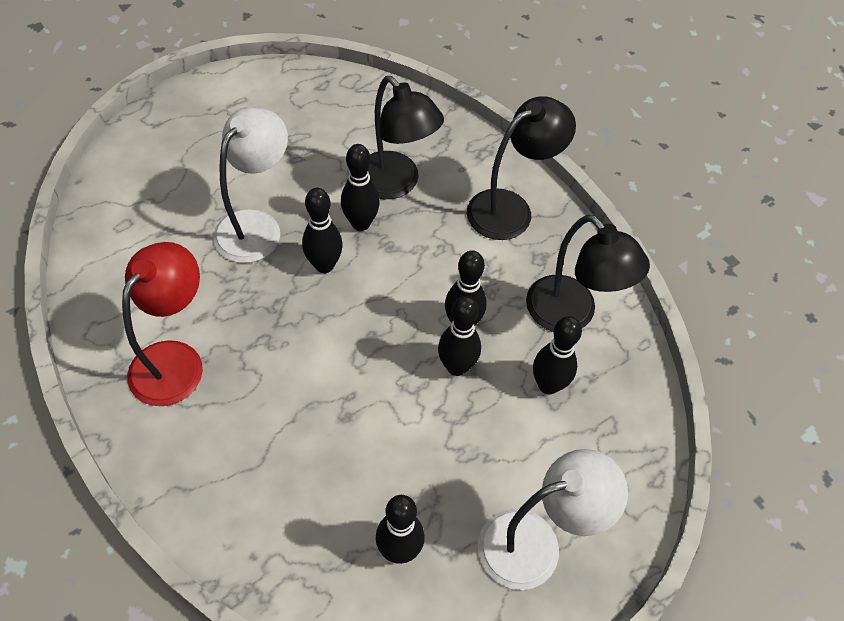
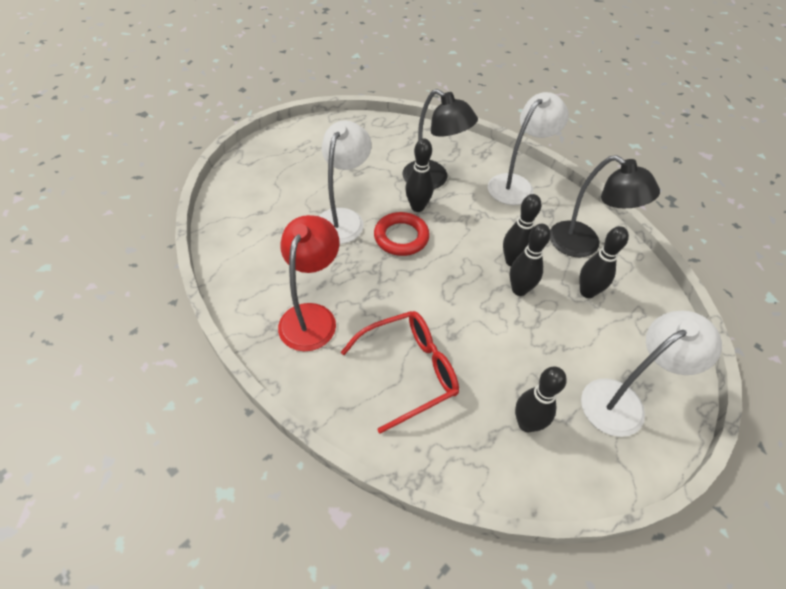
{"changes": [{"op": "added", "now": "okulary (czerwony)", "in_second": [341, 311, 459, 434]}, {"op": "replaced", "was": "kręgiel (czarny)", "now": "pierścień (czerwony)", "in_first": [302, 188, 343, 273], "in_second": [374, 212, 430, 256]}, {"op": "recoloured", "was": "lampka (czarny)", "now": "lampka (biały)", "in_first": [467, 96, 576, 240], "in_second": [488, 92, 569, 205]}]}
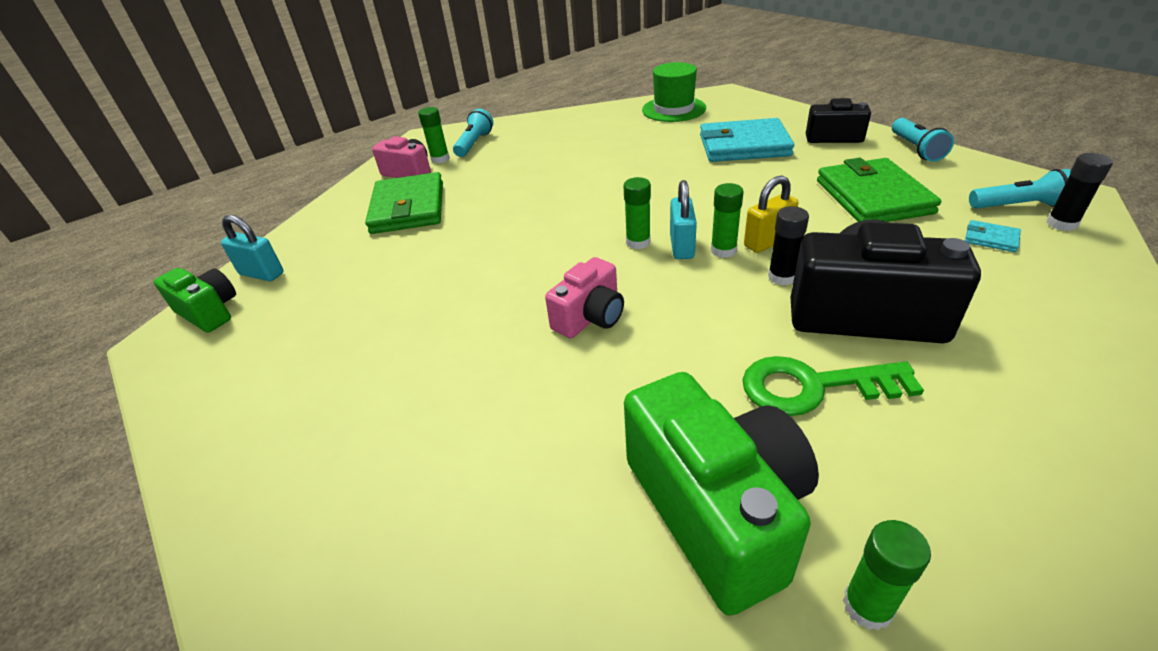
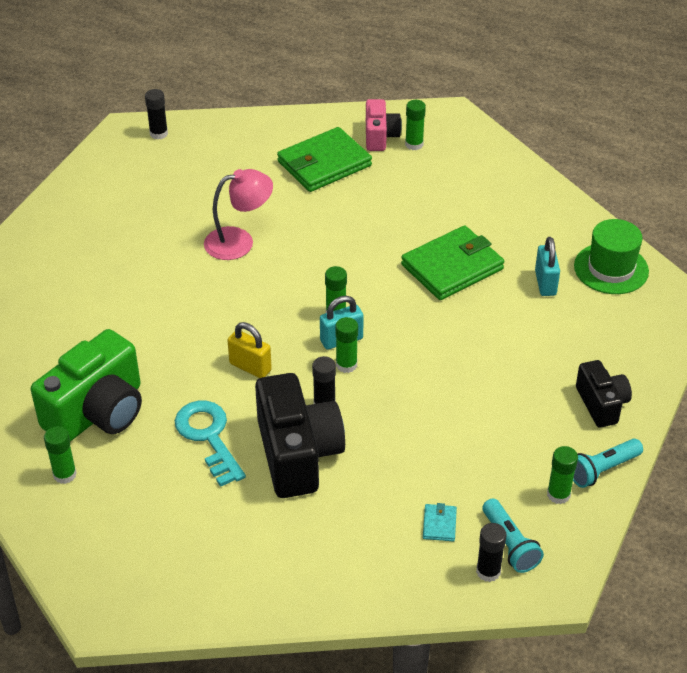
{"changes": [{"op": "replaced", "was": "aparat fotograficzny (zielony)", "now": "klej w sztyfcie (czarny)", "in_first": [154, 268, 236, 333], "in_second": [145, 89, 168, 140]}, {"op": "recoloured", "was": "klucz (zielony)", "now": "klucz (turkusowy)", "in_first": [742, 356, 924, 416], "in_second": [175, 401, 246, 487]}, {"op": "added", "now": "lampka (różowy)", "in_second": [204, 169, 273, 260]}, {"op": "moved", "was": "kłódka (żółty)", "in_first": [744, 175, 798, 253], "in_second": [227, 322, 272, 378]}, {"op": "moved", "was": "portfel (zielony)", "in_first": [817, 158, 941, 222], "in_second": [401, 225, 504, 300]}, {"op": "moved", "was": "kłódka (turkusowy)", "in_first": [221, 215, 284, 281], "in_second": [535, 237, 560, 296]}, {"op": "added", "now": "klej w sztyfcie (zielony)", "in_second": [547, 446, 578, 504]}, {"op": "removed", "was": "latarka (turkusowy)", "in_first": [453, 109, 493, 157]}, {"op": "removed", "was": "aparat fotograficzny (różowy)", "in_first": [545, 257, 624, 338]}, {"op": "removed", "was": "portfel (turkusowy)", "in_first": [700, 118, 794, 162]}]}
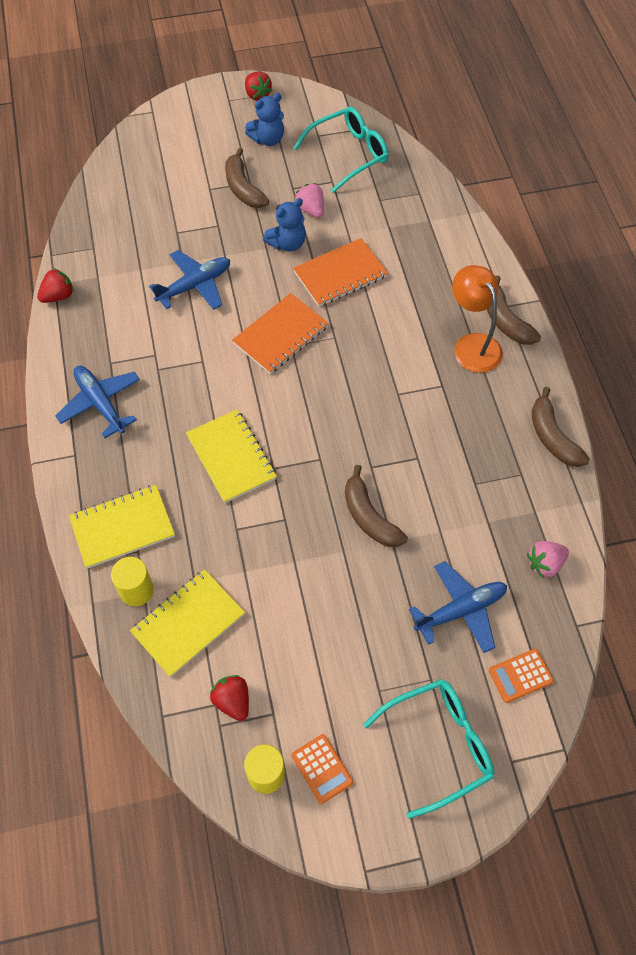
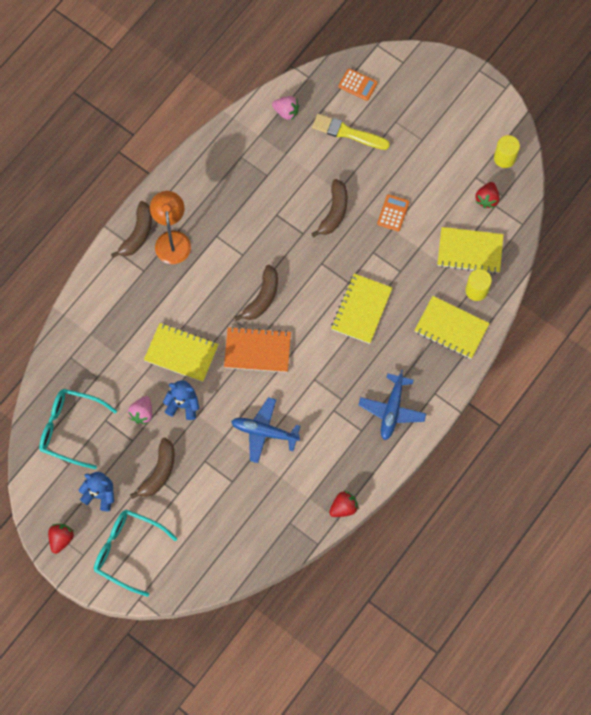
{"changes": [{"op": "moved", "was": "okulary (turkusowy)", "in_first": [363, 679, 494, 819], "in_second": [94, 509, 177, 597]}, {"op": "recoloured", "was": "zeszyt (pomarańczowy)", "now": "zeszyt (żółty)", "in_first": [293, 238, 388, 307], "in_second": [144, 323, 219, 382]}, {"op": "turned", "was": "lampka (pomarańczowy)", "in_first": [452, 265, 503, 373], "in_second": [150, 191, 191, 264], "clockwise": 150}, {"op": "moved", "was": "banan (brązowy)", "in_first": [532, 387, 590, 467], "in_second": [234, 265, 278, 321]}, {"op": "replaced", "was": "samolot (niebieski)", "now": "pędzel (żółty)", "in_first": [409, 561, 507, 653], "in_second": [312, 114, 390, 150]}, {"op": "turned", "was": "truskawka (czerwony)", "in_first": [37, 268, 74, 303], "in_second": [329, 491, 359, 517], "clockwise": 135}, {"op": "moved", "was": "kalkulator (pomarańczowy)", "in_first": [292, 734, 353, 804], "in_second": [377, 194, 409, 231]}]}
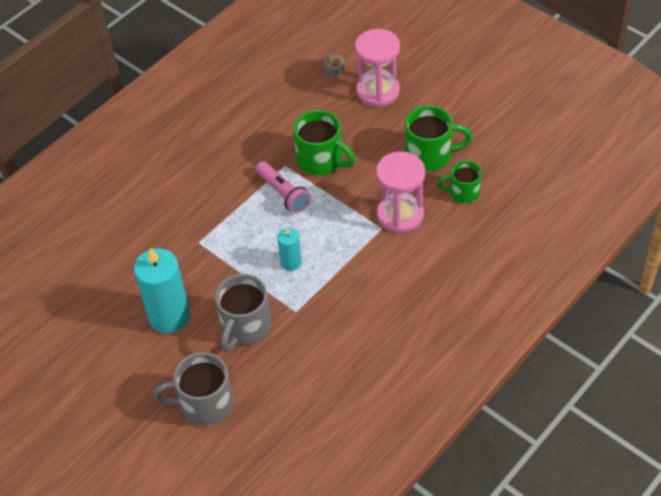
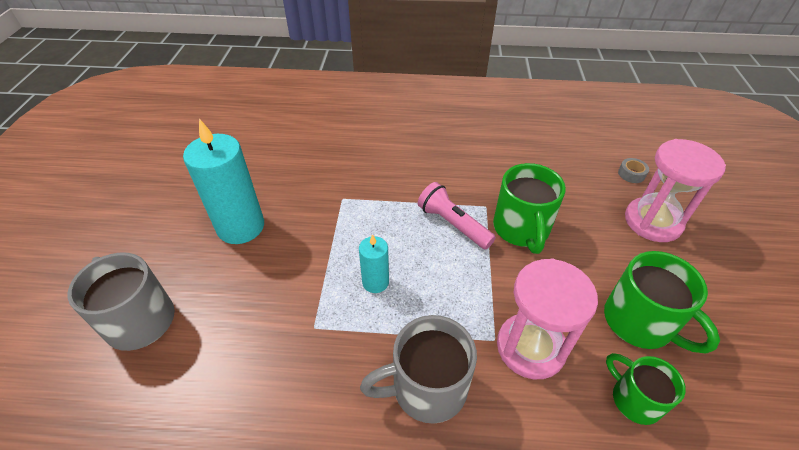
{"changes": [{"op": "moved", "was": "kubek (szary)", "in_first": [215, 274, 271, 352], "in_second": [360, 315, 477, 424]}, {"op": "turned", "was": "latarka (różowy)", "in_first": [256, 161, 311, 214], "in_second": [418, 182, 496, 250], "clockwise": 120}]}
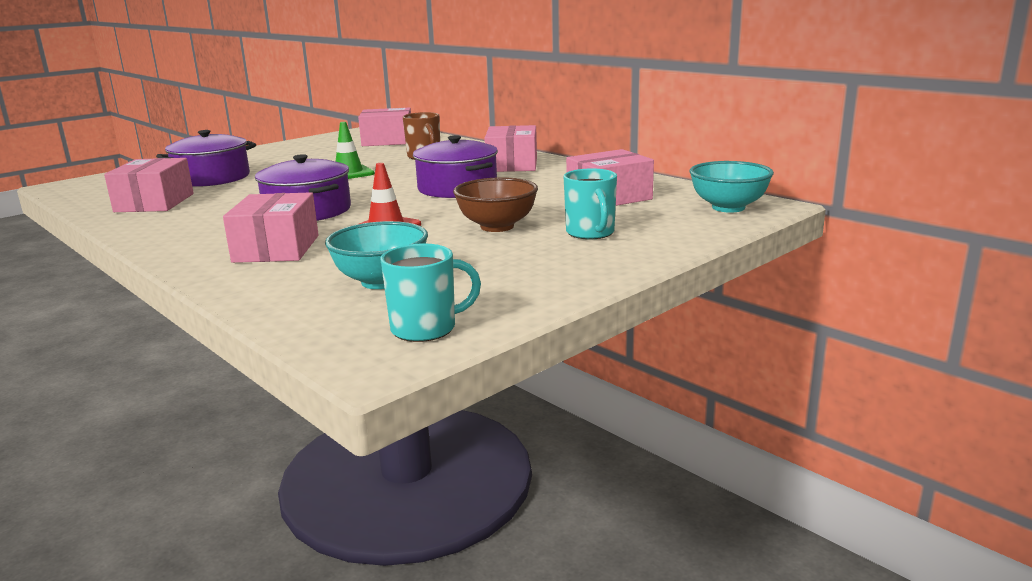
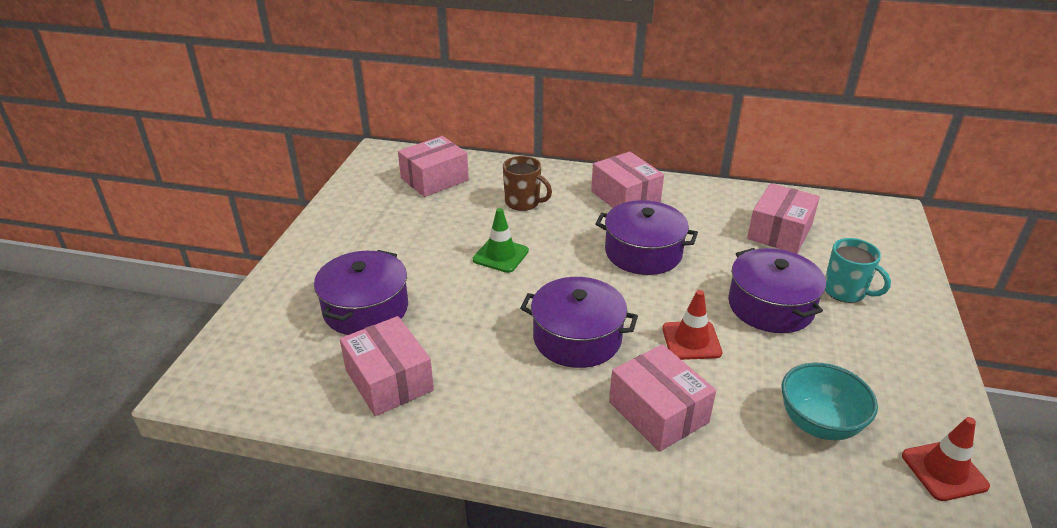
{"changes": [{"op": "replaced", "was": "miska (brązowy)", "now": "garnek (fioletowy)", "in_first": [453, 177, 538, 232], "in_second": [728, 248, 826, 333]}, {"op": "replaced", "was": "kubek (turkusowy)", "now": "pachołek (czerwony)", "in_first": [380, 243, 481, 342], "in_second": [902, 417, 990, 501]}, {"op": "removed", "was": "miska (turkusowy)", "in_first": [690, 161, 774, 213]}]}
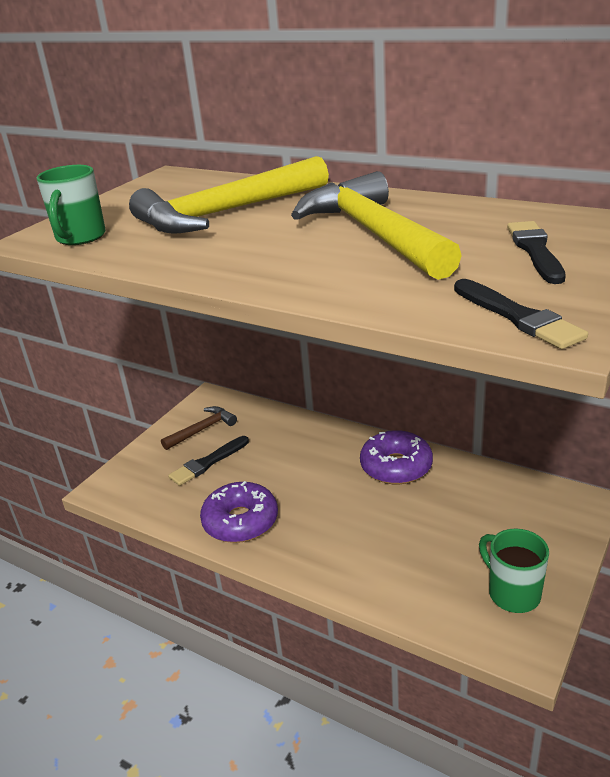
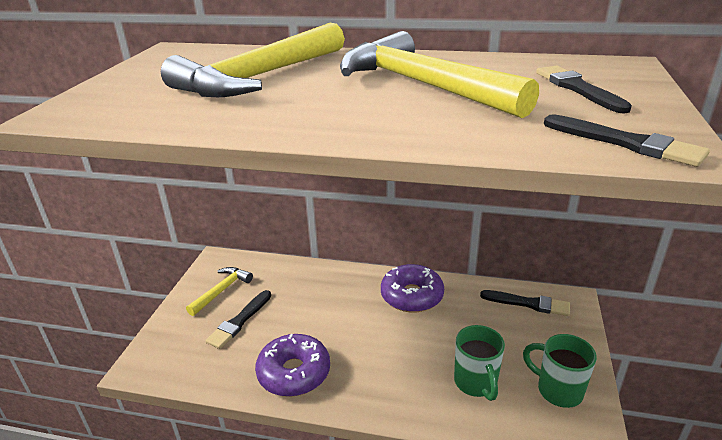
{"changes": [{"op": "recoloured", "was": "młotek (brązowy)", "now": "młotek (żółty)", "in_first": [161, 406, 237, 450], "in_second": [186, 267, 253, 316]}, {"op": "moved", "was": "kubek (zielony)", "in_first": [36, 165, 106, 245], "in_second": [454, 325, 505, 401]}, {"op": "added", "now": "pędzel (czarny)", "in_second": [480, 290, 570, 316]}]}
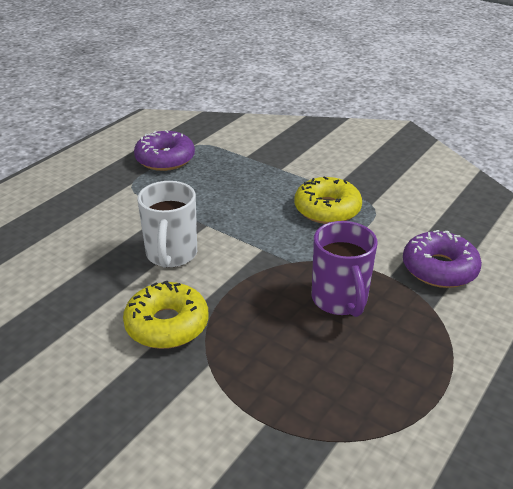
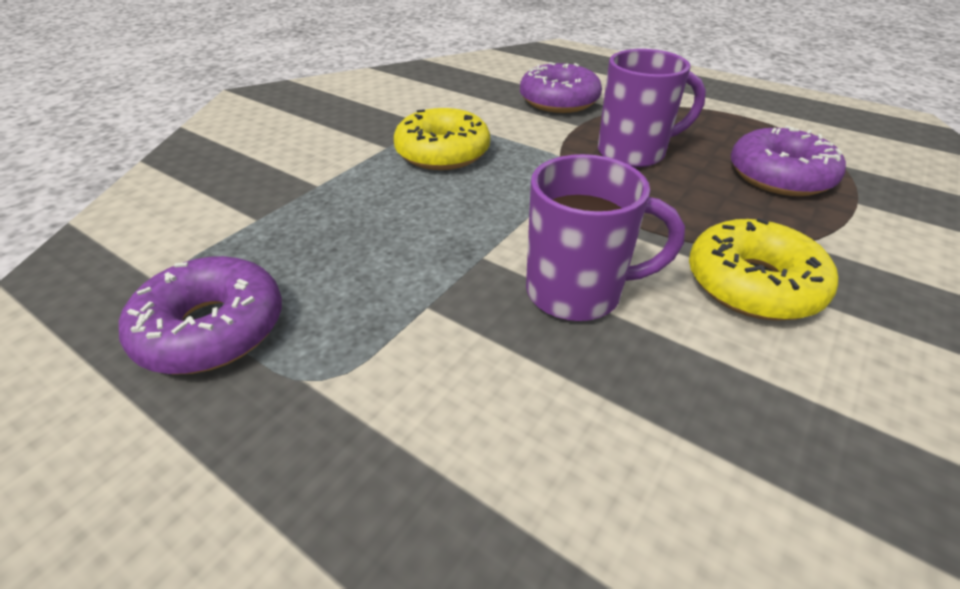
{"changes": [{"op": "recoloured", "was": "kubek (biały)", "now": "kubek (fioletowy)", "in_first": [137, 181, 197, 267], "in_second": [526, 154, 685, 321]}, {"op": "added", "now": "donut (fioletowy)", "in_second": [731, 126, 846, 196]}]}
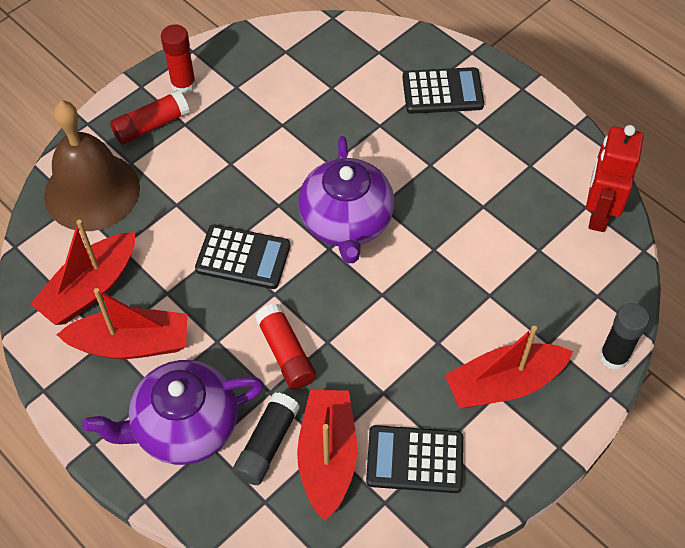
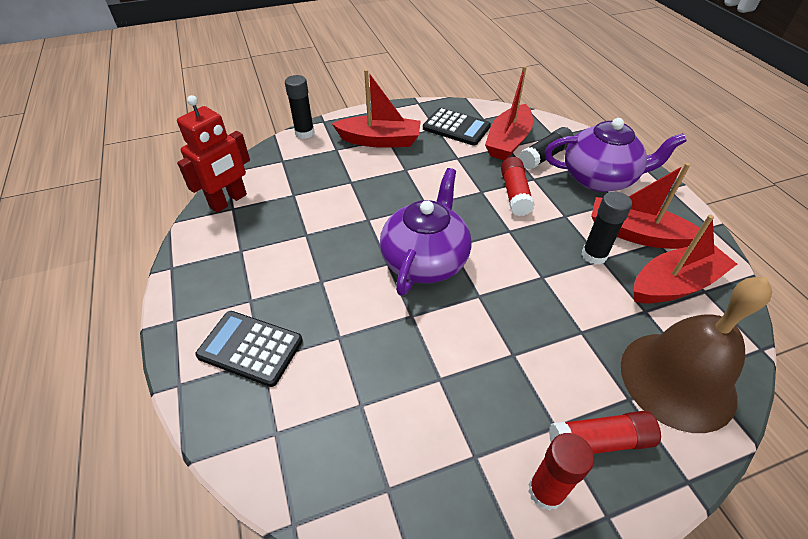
{"changes": [{"op": "added", "now": "klej w sztyfcie (czarny)", "in_second": [582, 192, 632, 265]}, {"op": "removed", "was": "kalkulator (czarny)", "in_first": [195, 224, 290, 289]}]}
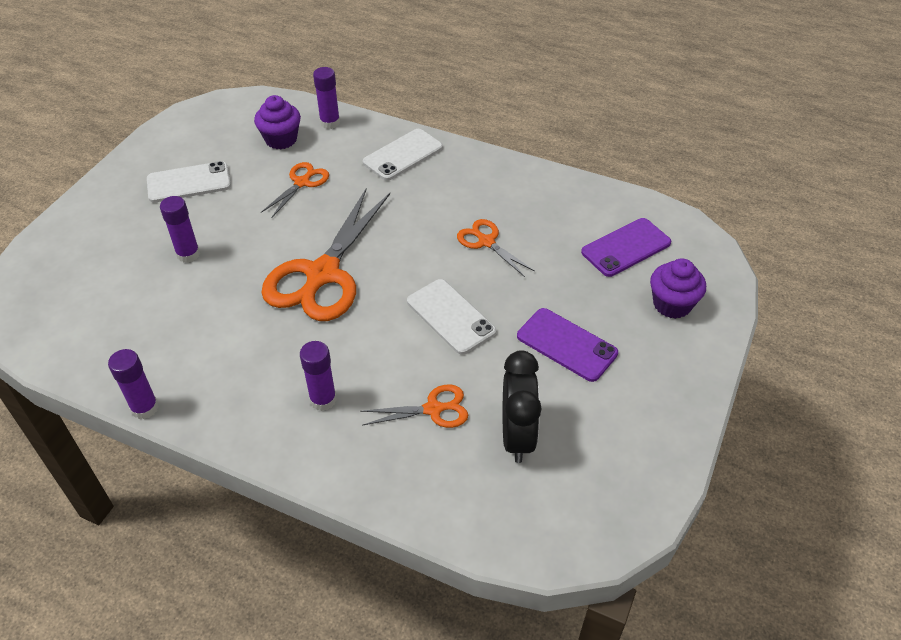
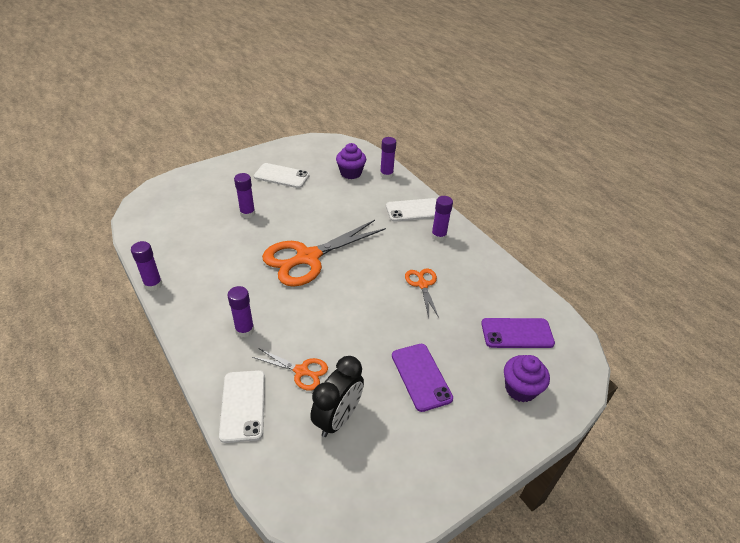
{"changes": [{"op": "moved", "was": "telefon (biały)", "in_first": [407, 279, 496, 355], "in_second": [219, 370, 265, 443]}, {"op": "added", "now": "klej w sztyfcie (fioletowy)", "in_second": [431, 196, 453, 241]}, {"op": "removed", "was": "nożyczki (pomarańczowy)", "in_first": [261, 162, 329, 218]}]}
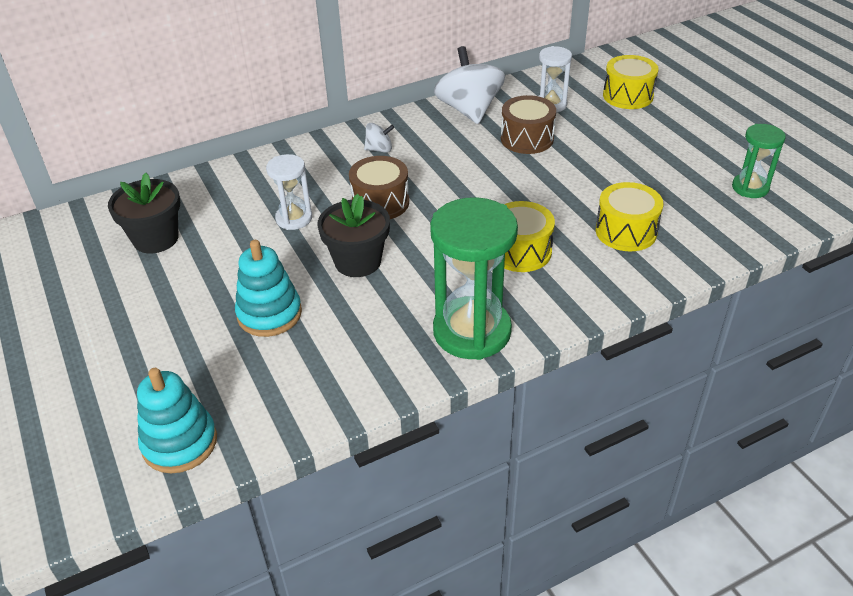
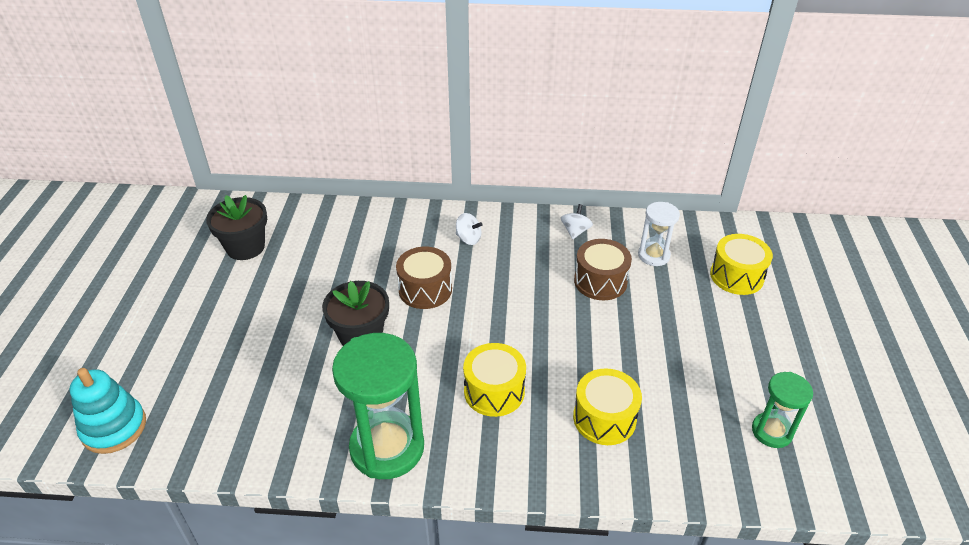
{"changes": [{"op": "resized", "was": "bączek (biały)", "in_first": [434, 46, 505, 124], "in_second": [561, 204, 593, 239], "ratio": 0.47}, {"op": "removed", "was": "zabawka nakładanka (turkusowy)", "in_first": [235, 240, 302, 337]}, {"op": "removed", "was": "klepsydra (biały)", "in_first": [266, 154, 312, 230]}]}
